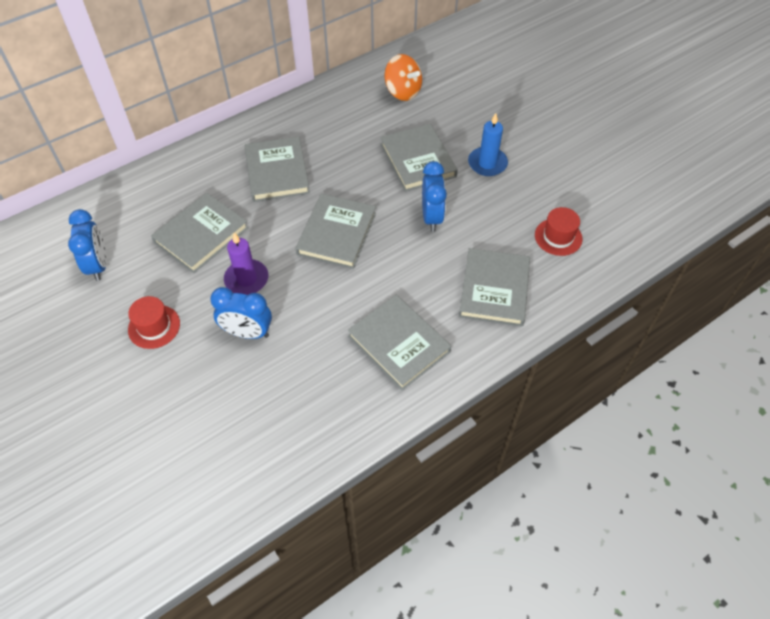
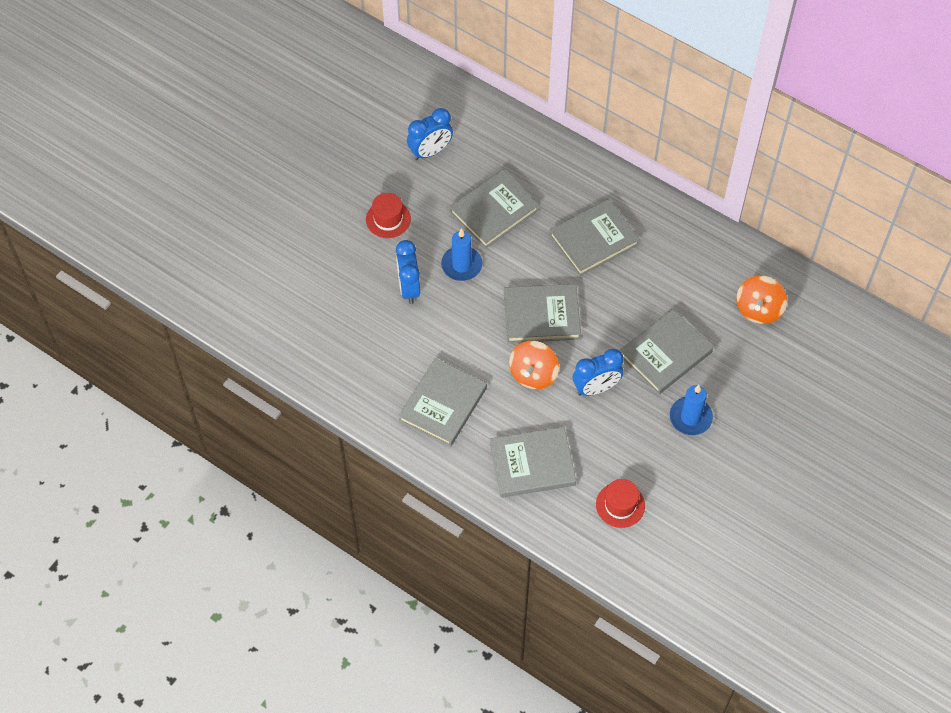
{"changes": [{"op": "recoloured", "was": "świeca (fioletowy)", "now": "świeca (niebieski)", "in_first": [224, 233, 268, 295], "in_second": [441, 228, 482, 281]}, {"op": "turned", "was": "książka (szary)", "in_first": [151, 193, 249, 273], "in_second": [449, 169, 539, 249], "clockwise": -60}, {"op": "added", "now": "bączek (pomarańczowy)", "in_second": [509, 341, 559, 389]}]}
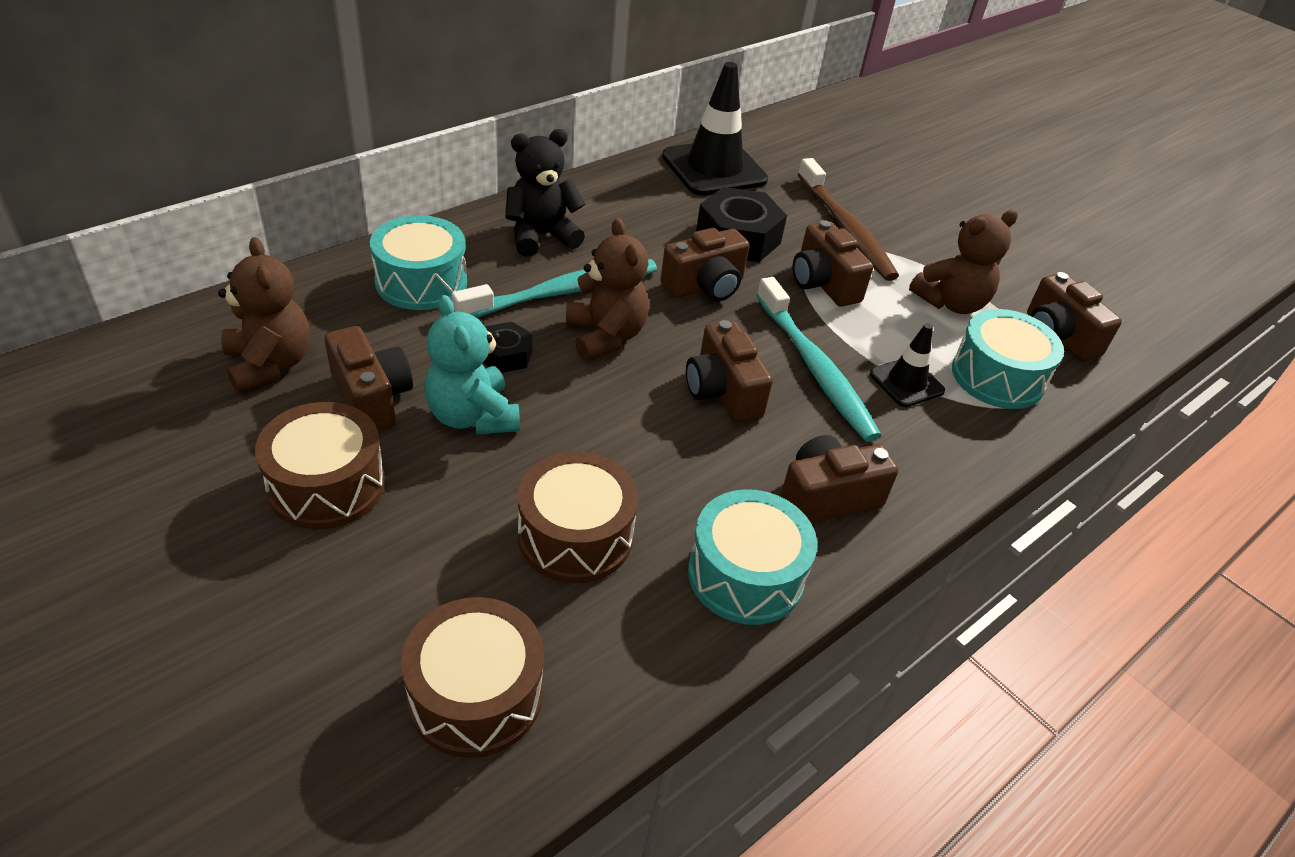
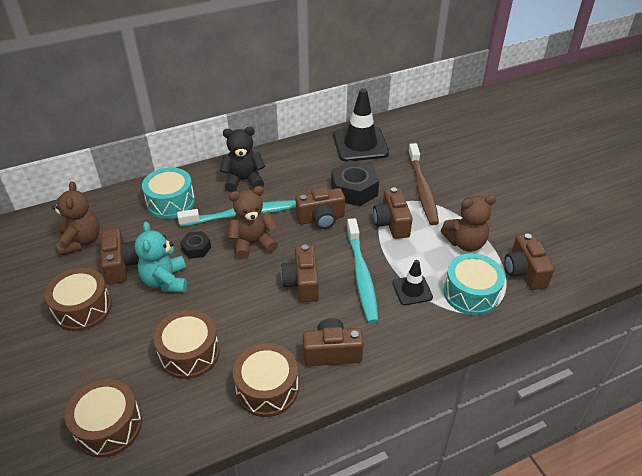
{"changes": [{"op": "turned", "was": "miś (brązowy)", "in_first": [566, 218, 649, 361], "in_second": [228, 186, 278, 259], "clockwise": -105}, {"op": "recoloured", "was": "bęben (turkusowy)", "now": "bęben (brązowy)", "in_first": [688, 489, 817, 625], "in_second": [233, 343, 299, 417]}]}
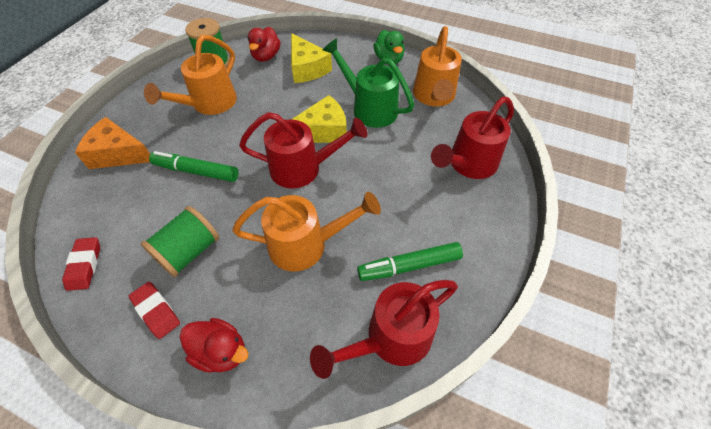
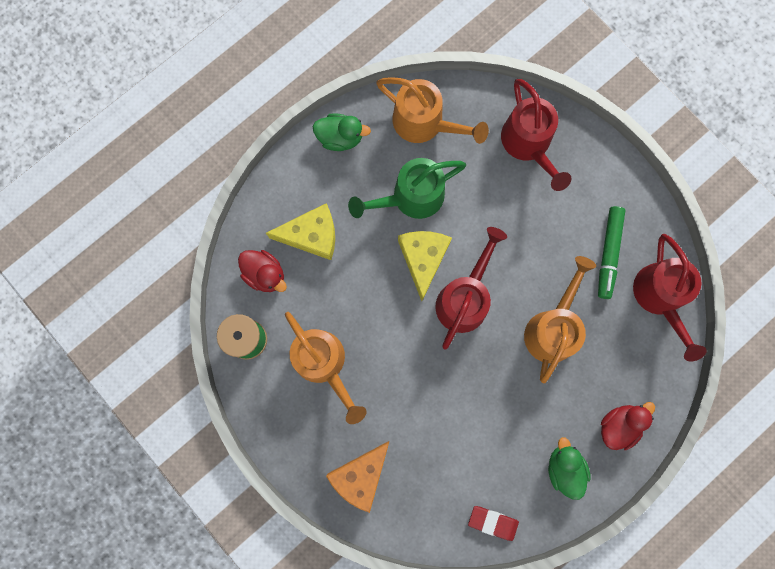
{"changes": [{"op": "replaced", "was": "gumka do mazania (czerwony)", "now": "kaczka (zielony)", "in_first": [129, 282, 180, 339], "in_second": [548, 437, 591, 500]}, {"op": "removed", "was": "szpulka (zielony)", "in_first": [141, 206, 219, 277]}, {"op": "removed", "was": "flamaster (zielony)", "in_first": [149, 151, 239, 182]}]}
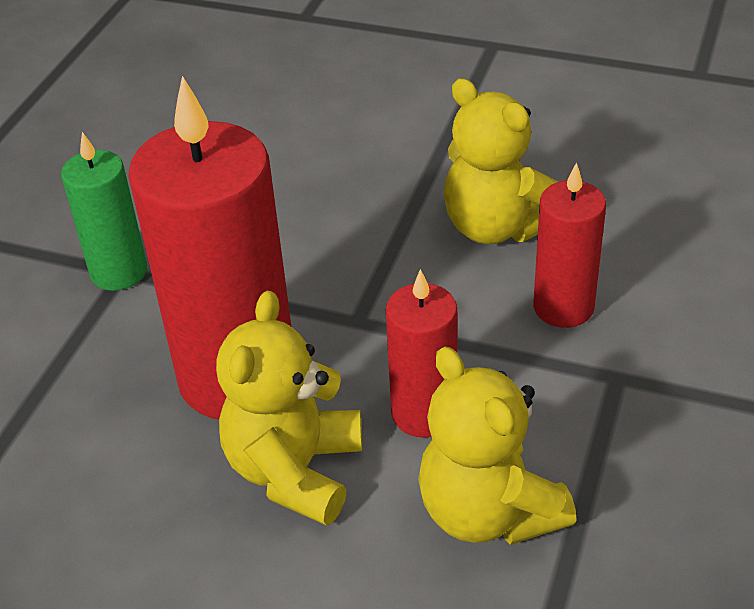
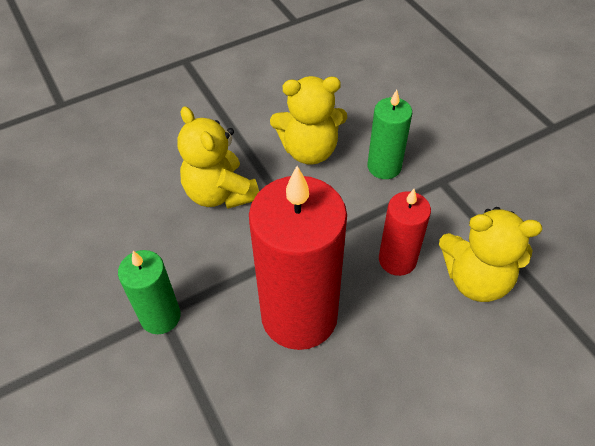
{"changes": [{"op": "moved", "was": "miś (żółty)", "in_first": [216, 291, 362, 526], "in_second": [178, 106, 259, 209]}, {"op": "recoloured", "was": "świeca (czerwony)", "now": "świeca (zielony)", "in_first": [533, 162, 606, 328], "in_second": [368, 90, 412, 179]}]}
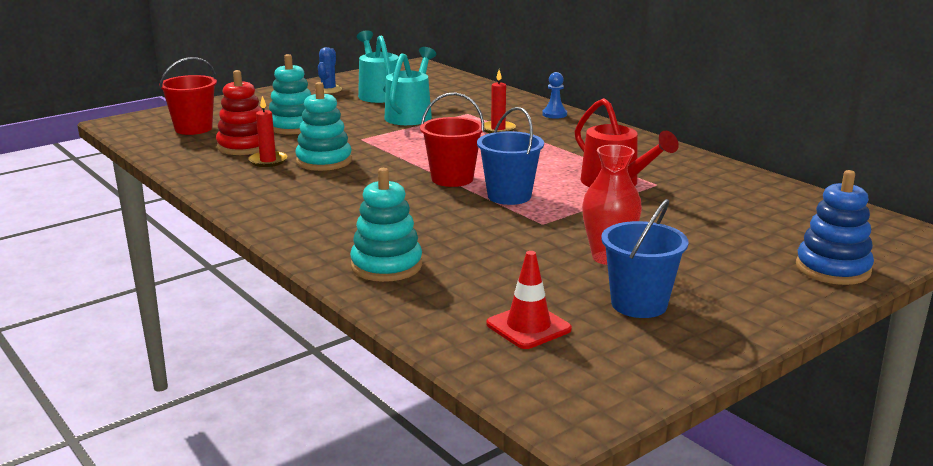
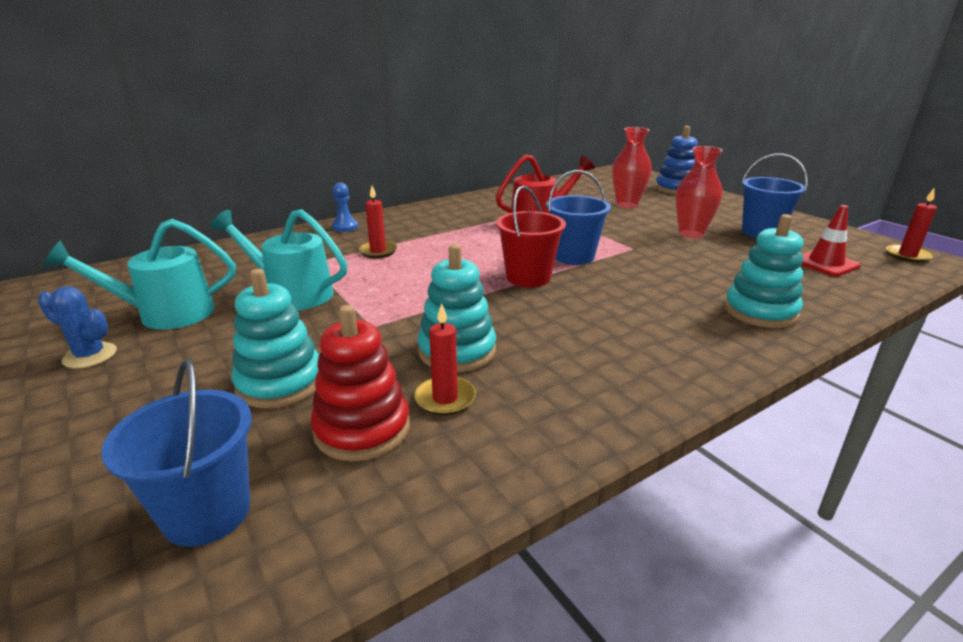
{"changes": [{"op": "recoloured", "was": "wiadro (czerwony)", "now": "wiadro (niebieski)", "in_first": [159, 57, 217, 135], "in_second": [101, 359, 252, 547]}, {"op": "added", "now": "wazon (czerwony)", "in_second": [612, 127, 652, 208]}, {"op": "added", "now": "świeca (czerwony)", "in_second": [886, 189, 937, 263]}]}
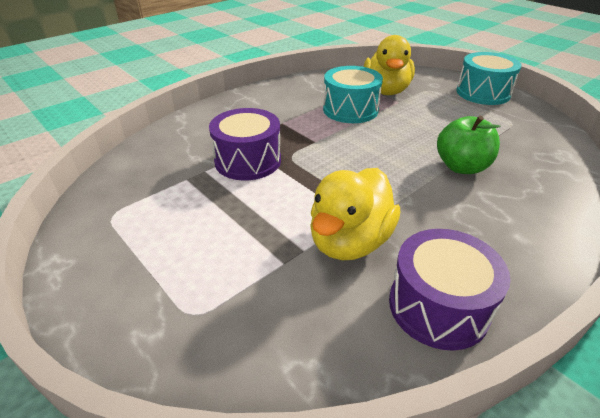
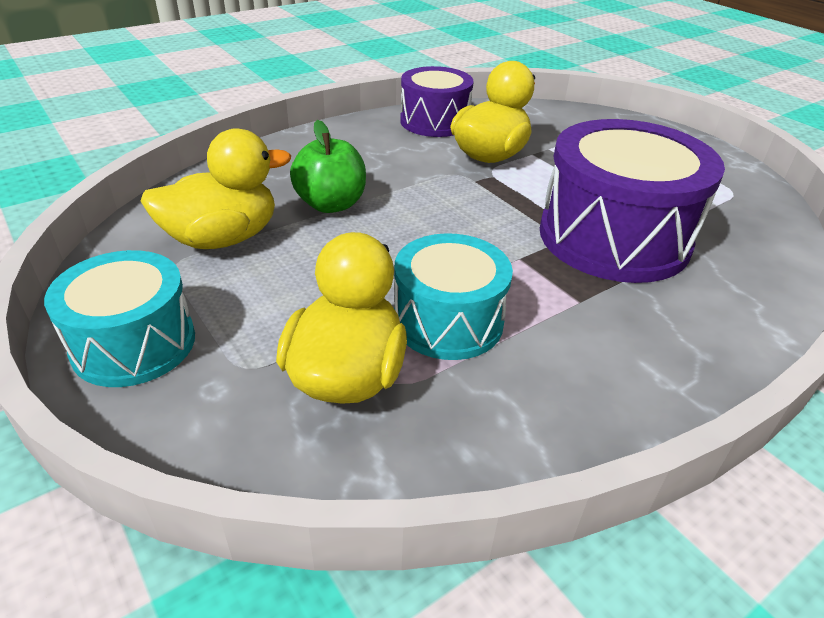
{"changes": [{"op": "added", "now": "kaczka (żółty)", "in_second": [140, 128, 291, 249]}, {"op": "resized", "was": "bęben (fioletowy)", "in_first": [209, 108, 281, 181], "in_second": [540, 119, 725, 283], "ratio": 1.62}]}
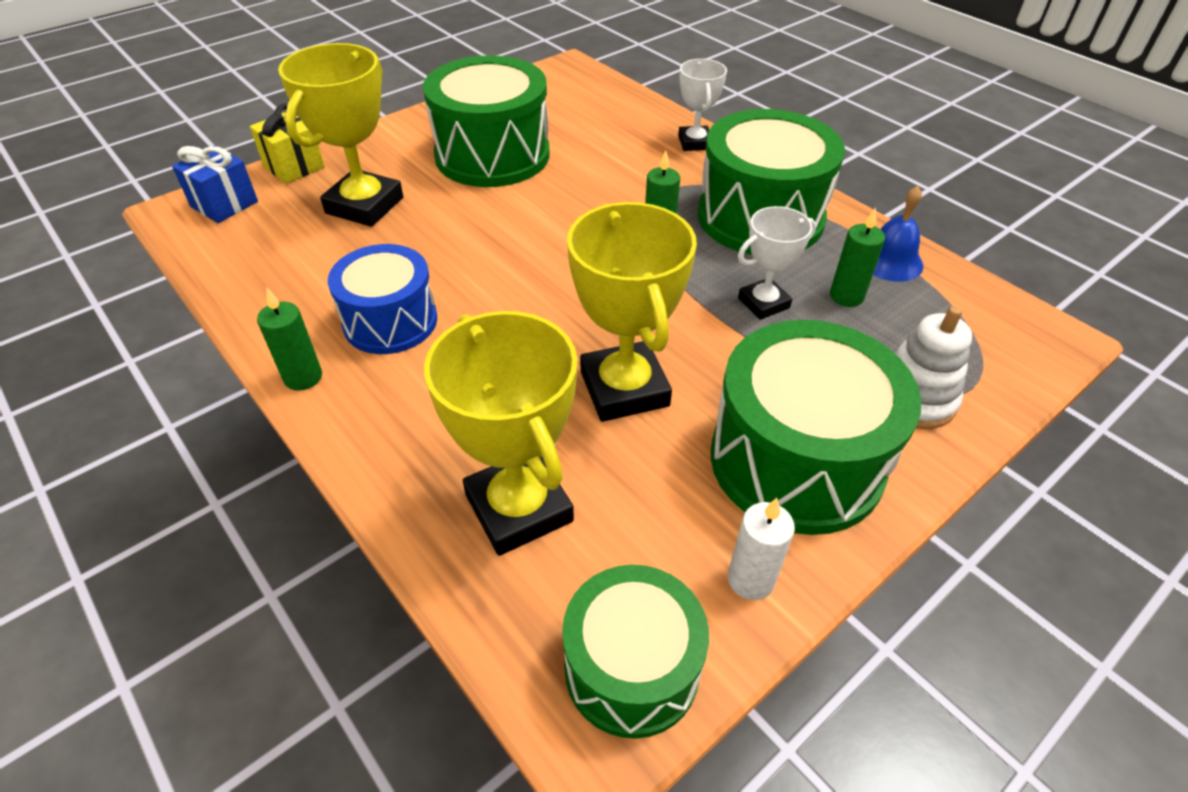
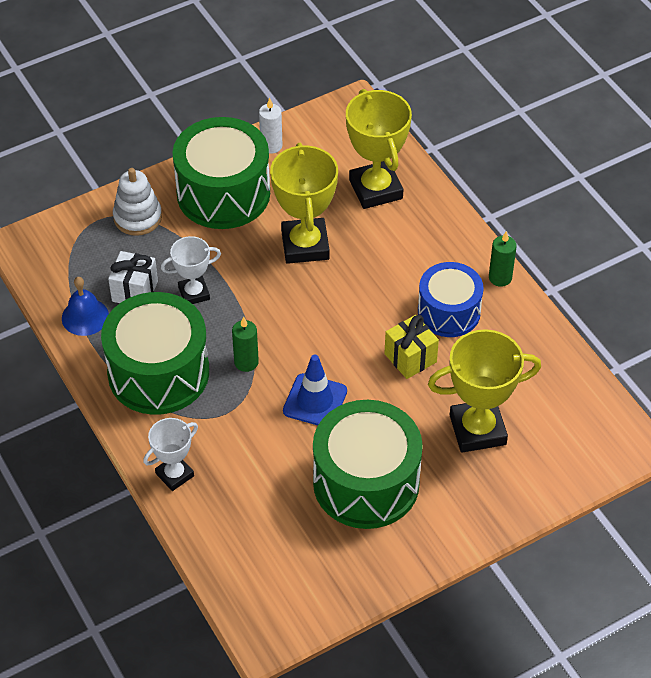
{"changes": [{"op": "replaced", "was": "świeca (zielony)", "now": "prezent (biały)", "in_first": [830, 208, 885, 307], "in_second": [108, 251, 158, 303]}, {"op": "turned", "was": "puchar (biały)", "in_first": [678, 59, 727, 151], "in_second": [143, 418, 198, 491], "clockwise": 45}, {"op": "added", "now": "pachołek (niebieski)", "in_second": [283, 355, 347, 426]}, {"op": "moved", "was": "prezent (żółty)", "in_first": [250, 103, 325, 184], "in_second": [384, 315, 439, 379]}, {"op": "turned", "was": "puchar (żółty)", "in_first": [278, 43, 403, 227], "in_second": [428, 329, 541, 453], "clockwise": 45}, {"op": "removed", "was": "prezent (niebieski)", "in_first": [172, 146, 258, 223]}, {"op": "removed", "was": "bęben (zielony)", "in_first": [562, 565, 709, 739]}]}
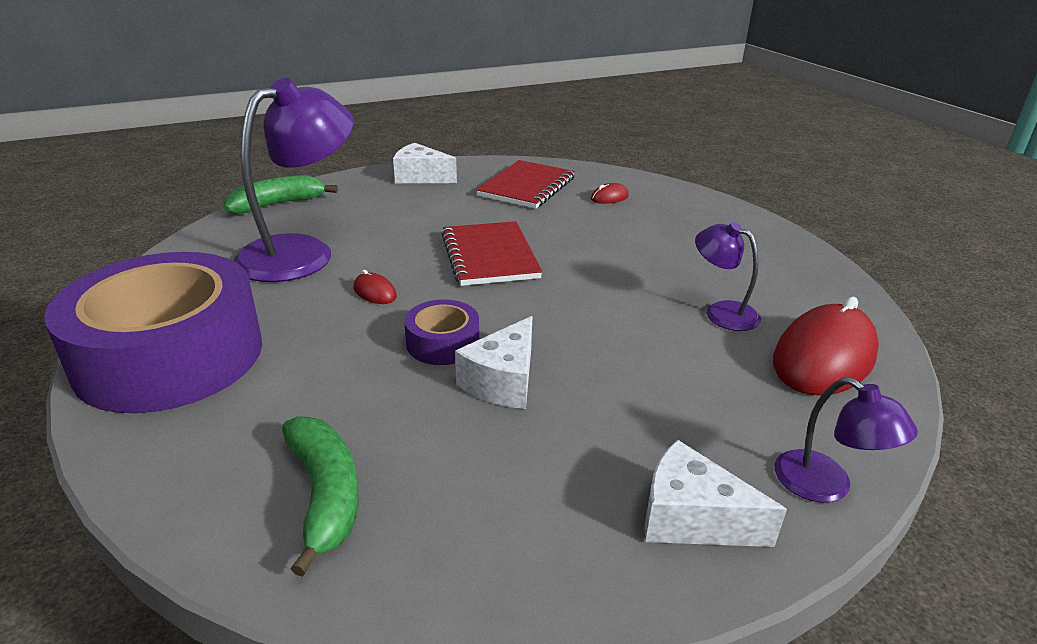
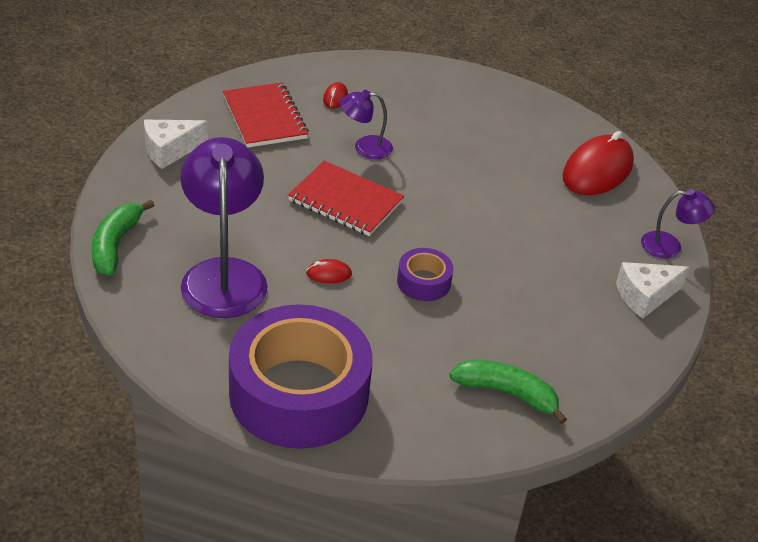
{"changes": [{"op": "moved", "was": "lampka (fioletowy)", "in_first": [695, 222, 761, 331], "in_second": [340, 90, 393, 159]}, {"op": "turned", "was": "myszka (czerwony)", "in_first": [773, 297, 879, 396], "in_second": [562, 131, 634, 195], "clockwise": 45}, {"op": "removed", "was": "ser (biały)", "in_first": [455, 316, 532, 409]}]}
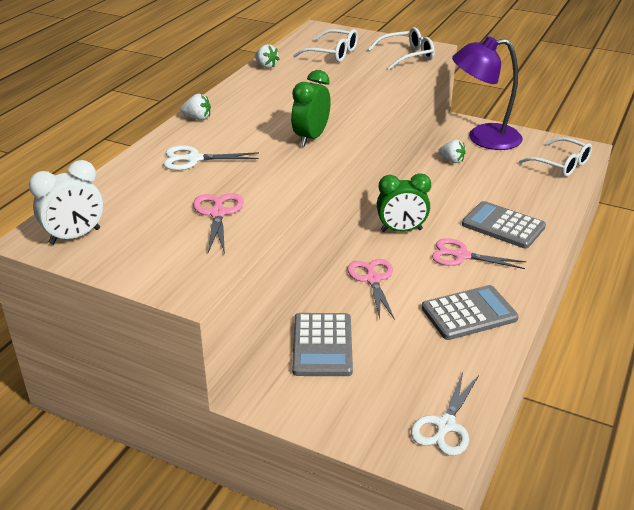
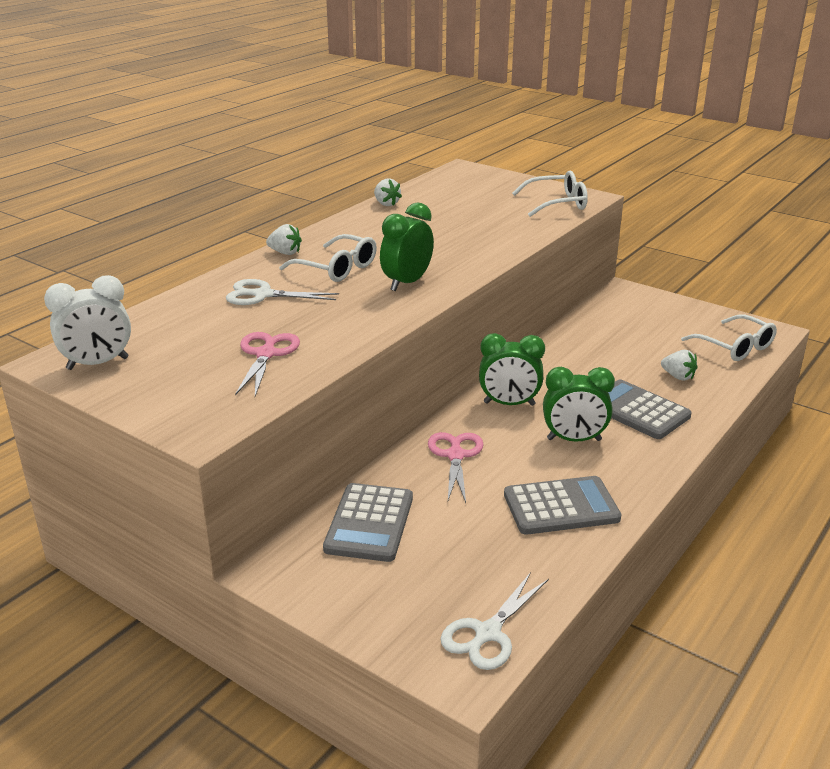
{"changes": [{"op": "moved", "was": "okulary (biały)", "in_first": [293, 29, 358, 62], "in_second": [279, 234, 377, 282]}, {"op": "replaced", "was": "nożyczki (różowy)", "now": "budzik (zielony)", "in_first": [432, 238, 526, 269], "in_second": [543, 367, 615, 442]}, {"op": "moved", "was": "truskawka (biały)", "in_first": [438, 140, 466, 163], "in_second": [661, 350, 698, 381]}, {"op": "removed", "was": "lampka (fioletowy)", "in_first": [452, 36, 523, 150]}]}
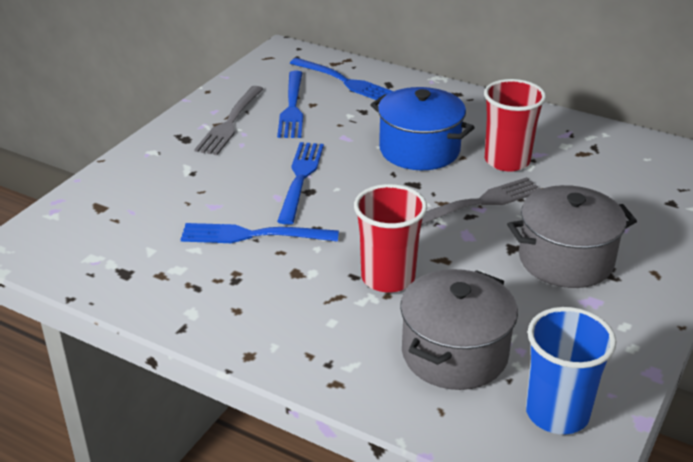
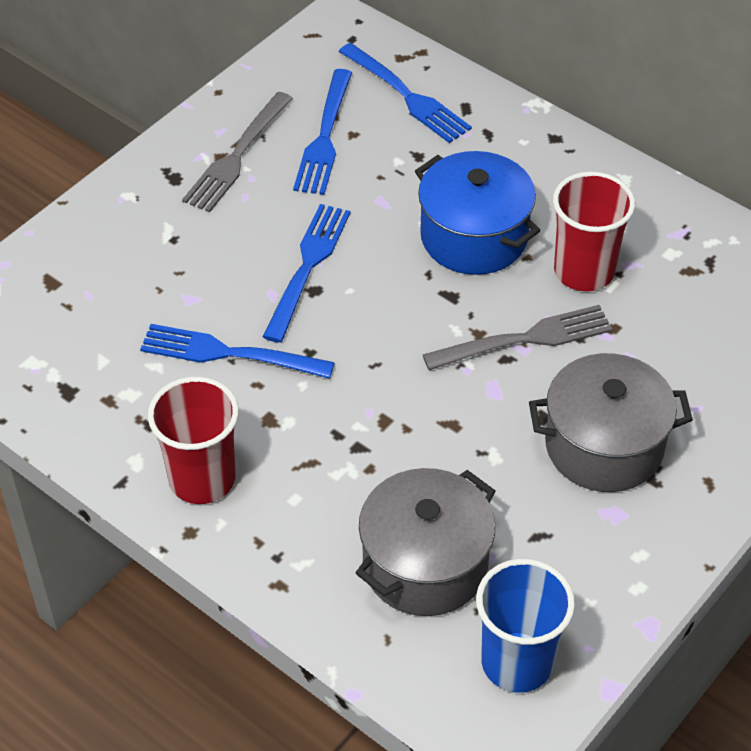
{"changes": [{"op": "moved", "was": "szklanka (czerwony)", "in_first": [354, 184, 427, 293], "in_second": [148, 377, 239, 504]}]}
